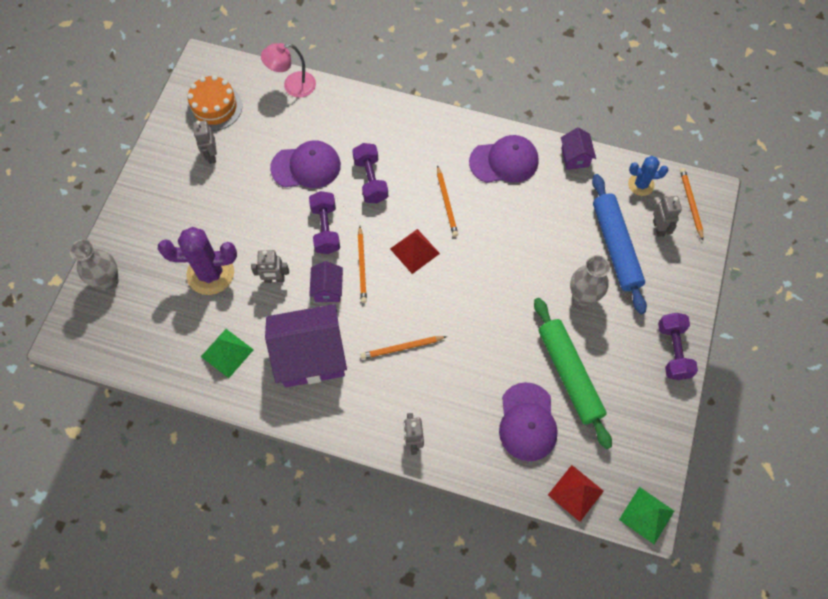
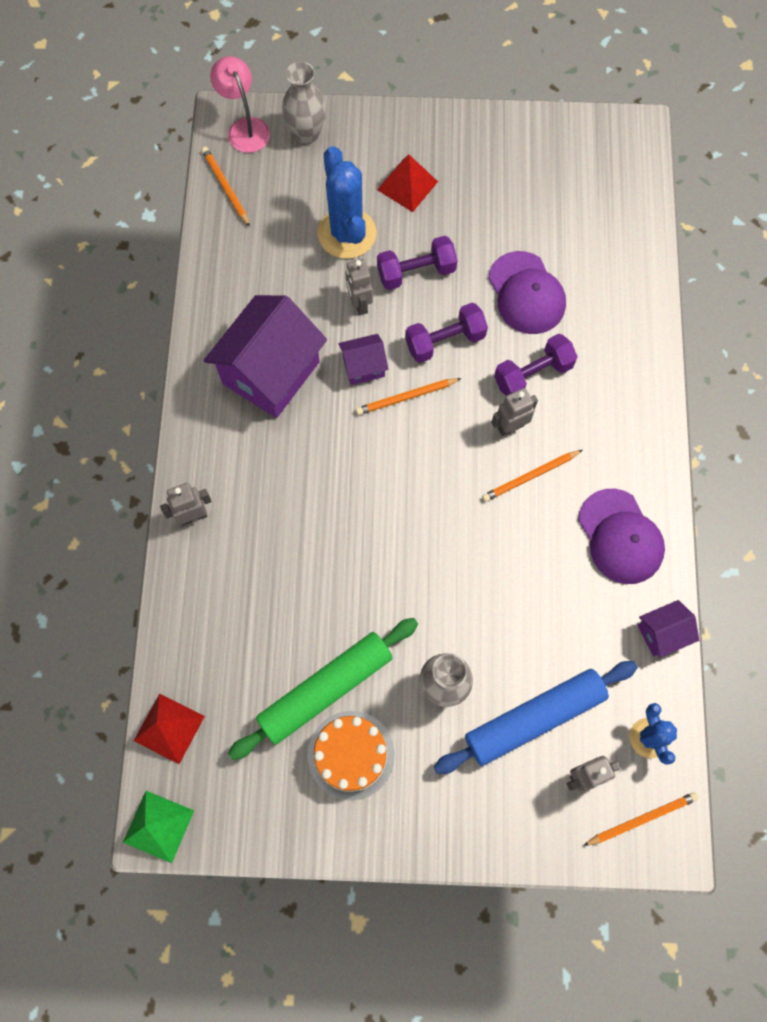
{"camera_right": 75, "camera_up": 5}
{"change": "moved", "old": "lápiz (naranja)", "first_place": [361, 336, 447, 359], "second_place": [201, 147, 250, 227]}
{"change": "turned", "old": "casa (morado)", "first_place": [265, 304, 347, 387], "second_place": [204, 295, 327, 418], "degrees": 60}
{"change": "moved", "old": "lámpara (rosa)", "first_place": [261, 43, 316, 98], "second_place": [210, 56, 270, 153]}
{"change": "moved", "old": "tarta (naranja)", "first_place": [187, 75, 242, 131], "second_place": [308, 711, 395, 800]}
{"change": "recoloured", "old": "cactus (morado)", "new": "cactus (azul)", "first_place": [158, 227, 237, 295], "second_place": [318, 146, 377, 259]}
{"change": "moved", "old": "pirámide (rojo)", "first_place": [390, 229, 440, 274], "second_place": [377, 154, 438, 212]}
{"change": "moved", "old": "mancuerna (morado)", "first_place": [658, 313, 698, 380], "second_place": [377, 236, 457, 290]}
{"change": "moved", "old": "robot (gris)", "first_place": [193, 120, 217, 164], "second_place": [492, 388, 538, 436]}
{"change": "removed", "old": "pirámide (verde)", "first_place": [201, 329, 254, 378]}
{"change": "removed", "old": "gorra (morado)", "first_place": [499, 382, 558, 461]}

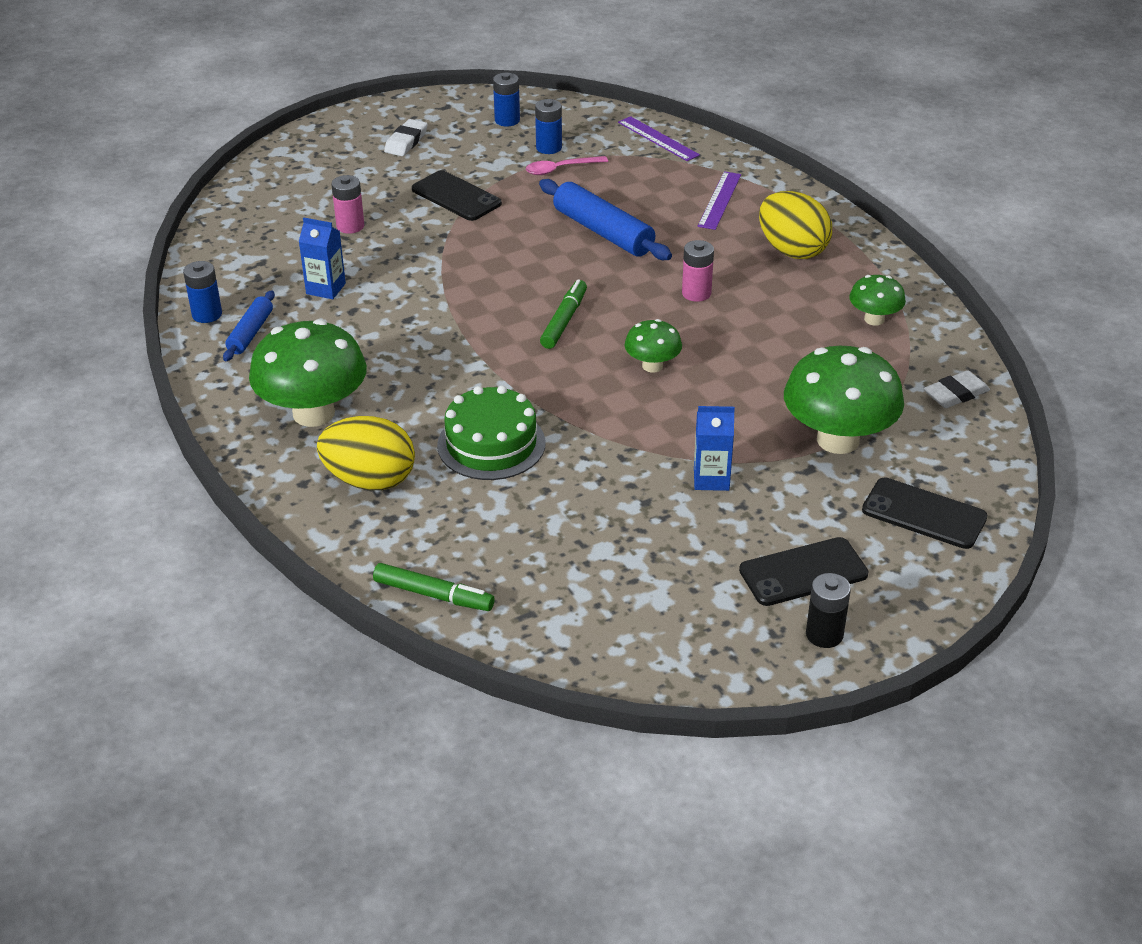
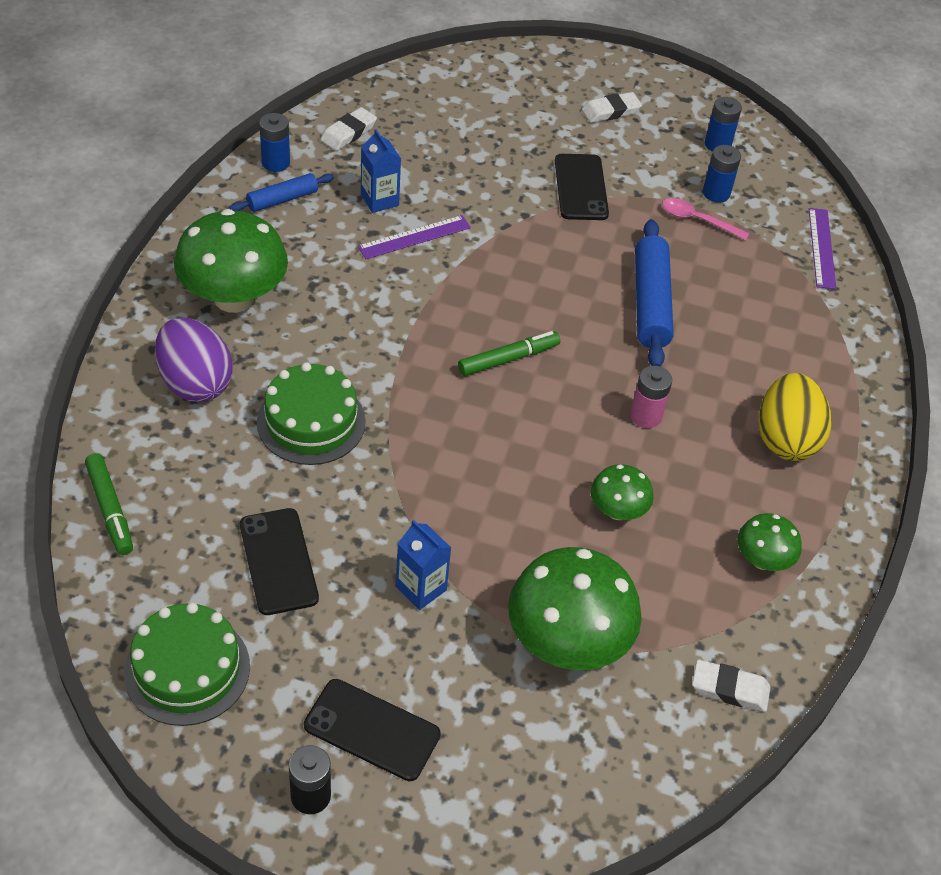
{"camera_right": 40, "camera_up": 10}
{"change": "added", "new": "tarta (verde)", "second_place": [124, 602, 250, 726]}
{"change": "recoloured", "old": "huevo (amarillo)", "new": "huevo (morado)", "first_place": [317, 416, 415, 490], "second_place": [155, 318, 232, 402]}
{"change": "moved", "old": "móvil (negro)", "first_place": [862, 477, 987, 549], "second_place": [240, 508, 319, 615]}
{"change": "added", "new": "goma de borrar (blanco)", "second_place": [320, 107, 377, 151]}
{"change": "moved", "old": "regla (morado)", "first_place": [698, 171, 741, 230], "second_place": [358, 215, 471, 259]}
{"change": "moved", "old": "seta (verde)", "first_place": [625, 319, 682, 373], "second_place": [591, 464, 654, 520]}
{"change": "removed", "old": "pila (rosa)", "first_place": [331, 175, 364, 234]}

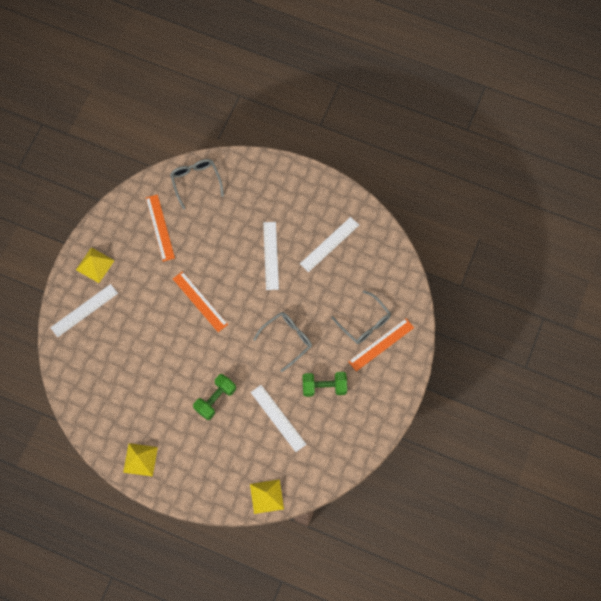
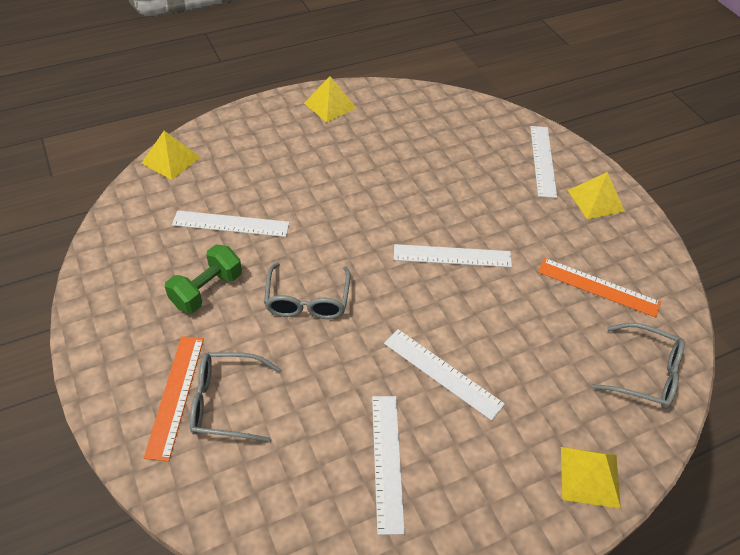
{"camera_right": 130, "camera_up": -20}
{"change": "recoloured", "old": "regla (naranja)", "new": "regla (blanco)", "first_place": [173, 271, 228, 332], "second_place": [394, 244, 512, 267]}
{"change": "added", "new": "pirámide (amarillo)", "second_place": [561, 447, 621, 509]}
{"change": "removed", "old": "mancuerna (verde)", "first_place": [193, 374, 236, 420]}

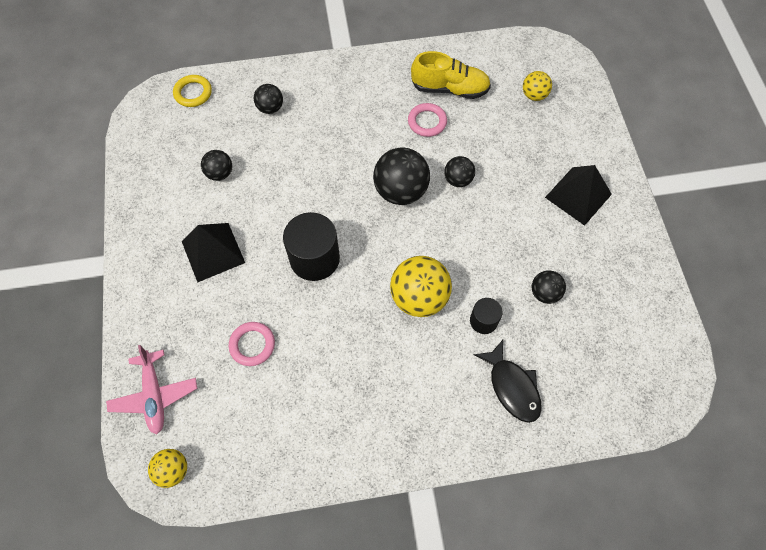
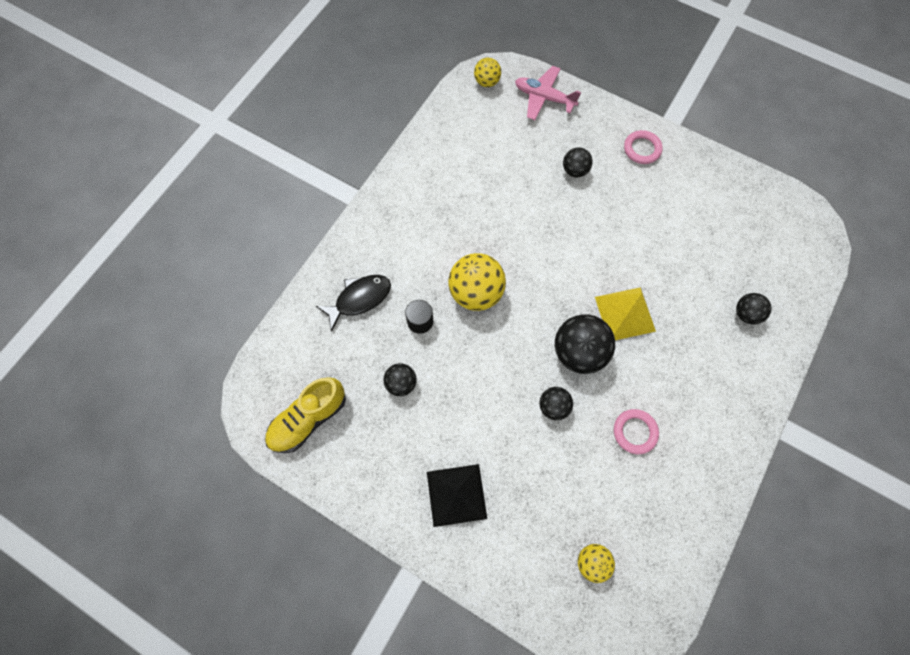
{"camera_right": 130, "camera_up": 5}
{"change": "moved", "old": "zapato (amarillo)", "first_place": [411, 51, 491, 99], "second_place": [265, 377, 346, 453]}
{"change": "turned", "old": "pez (negro)", "first_place": [474, 340, 542, 423], "second_place": [316, 275, 391, 332], "degrees": 135}
{"change": "moved", "old": "pelota (negro)", "first_place": [201, 150, 232, 181], "second_place": [563, 147, 593, 178]}
{"change": "added", "new": "pirámide (amarillo)", "second_place": [595, 287, 656, 340]}
{"change": "moved", "old": "anillo (rosa)", "first_place": [229, 322, 275, 366], "second_place": [624, 130, 663, 164]}
{"change": "removed", "old": "anillo (amarillo)", "first_place": [173, 75, 212, 107]}
{"change": "removed", "old": "pirámide (negro)", "first_place": [182, 223, 245, 283]}
{"change": "removed", "old": "cilindro (negro)", "first_place": [283, 212, 340, 281]}

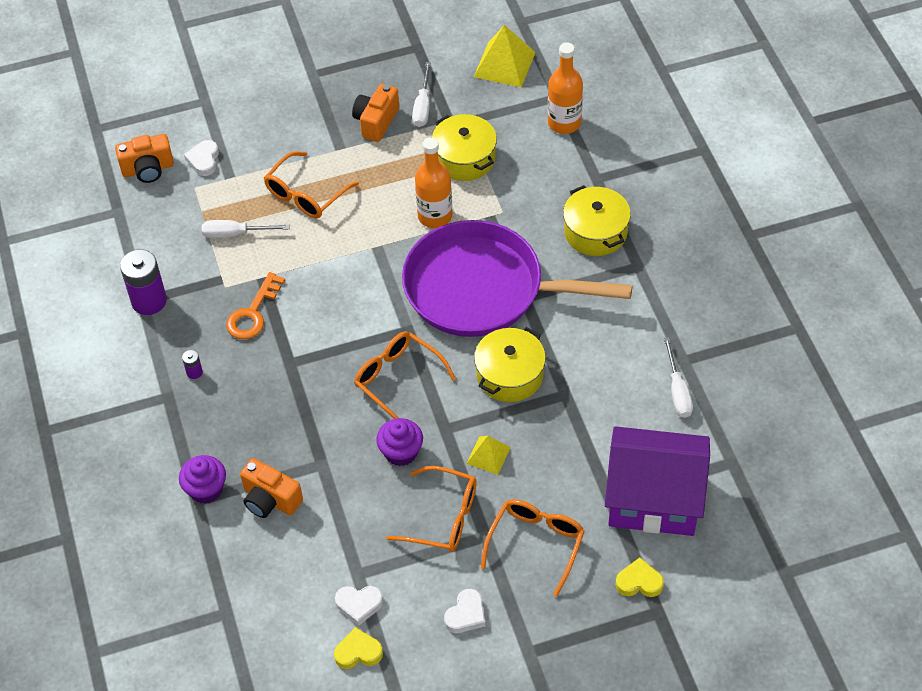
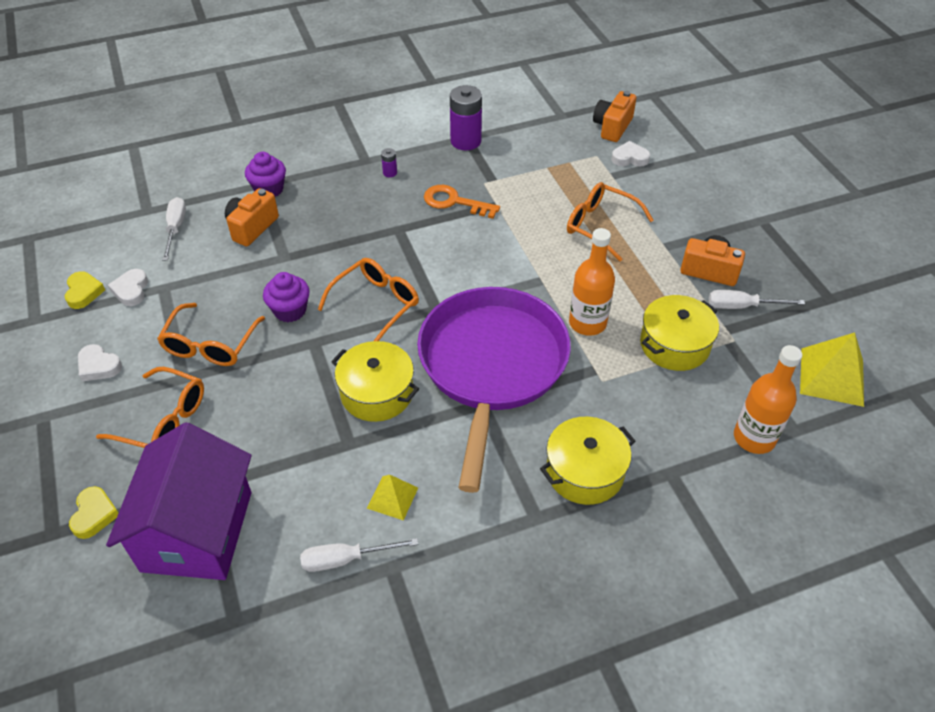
{"camera_right": 85, "camera_up": -5}
{"change": "moved", "old": "destornillador (blanco)", "first_place": [202, 220, 290, 238], "second_place": [162, 197, 186, 260]}
{"change": "moved", "old": "pirámide (amarillo)", "first_place": [466, 436, 511, 475], "second_place": [367, 475, 418, 521]}
{"change": "turned", "old": "cámara (naranja)", "first_place": [115, 134, 174, 183], "second_place": [593, 91, 636, 142], "degrees": 45}

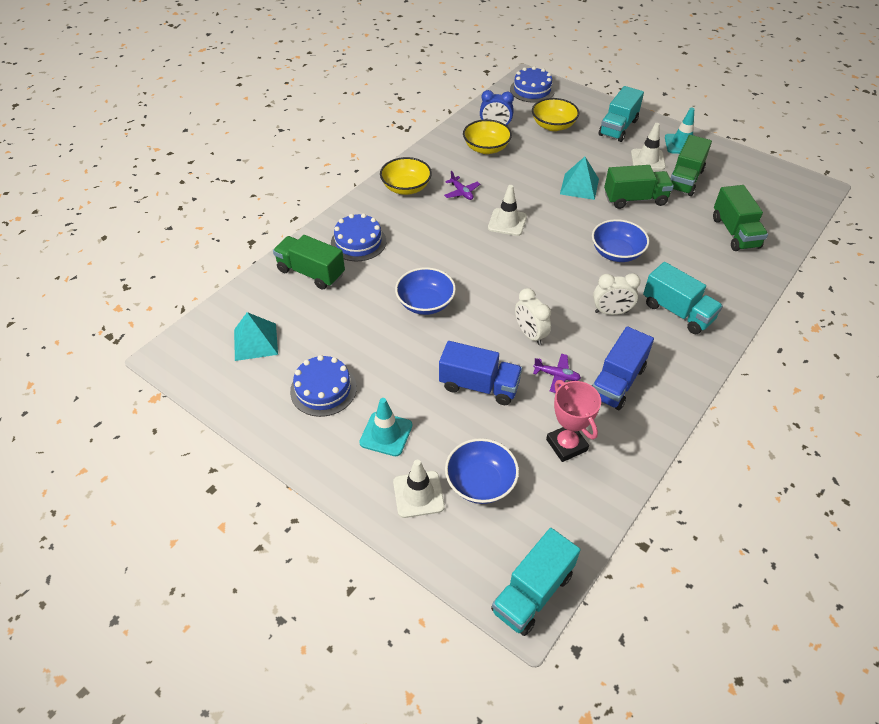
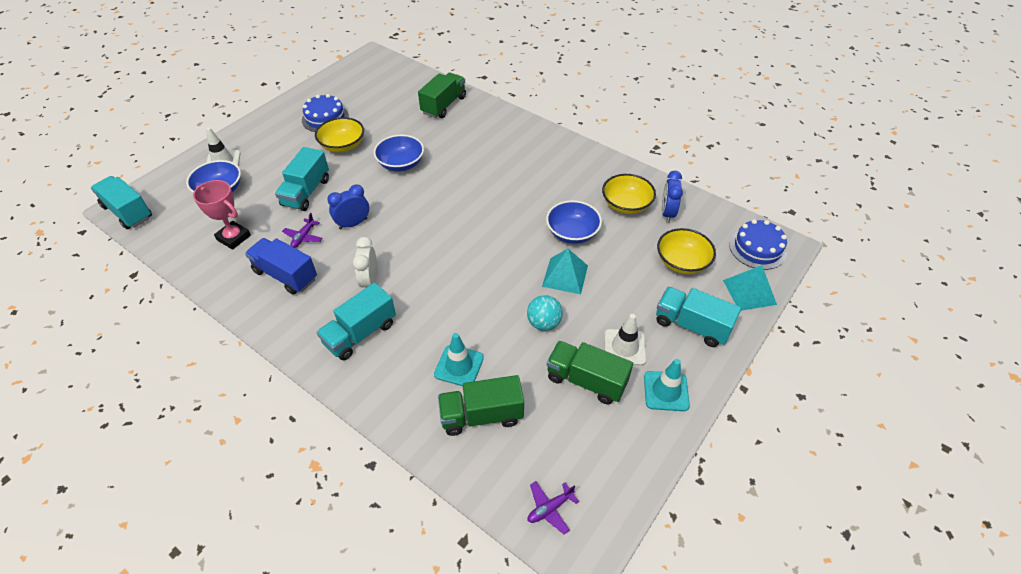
{"camera_right": 90, "camera_up": 0}
{"change": "turned", "old": "trofeo (rosa)", "first_place": [546, 380, 601, 462], "second_place": [193, 180, 251, 250], "degrees": 60}
{"change": "recoloured", "old": "camión (azul)", "new": "camión (turquesa)", "first_place": [439, 341, 522, 405], "second_place": [275, 147, 329, 211]}
{"change": "moved", "old": "cuenco (amarillo)", "first_place": [380, 157, 432, 195], "second_place": [315, 117, 364, 153]}
{"change": "recoloured", "old": "despertador (blanco)", "new": "despertador (azul)", "first_place": [515, 288, 551, 345], "second_place": [327, 185, 369, 229]}
{"change": "moved", "old": "cono de tráfico (turquesa)", "first_place": [359, 398, 412, 456], "second_place": [434, 333, 484, 386]}
{"change": "replaced", "old": "camión (verde)", "new": "pelota (turquesa)", "first_place": [604, 165, 674, 209], "second_place": [527, 295, 563, 331]}
{"change": "moved", "old": "avión (morado)", "first_place": [444, 171, 480, 200], "second_place": [528, 481, 579, 534]}
{"change": "moved", "old": "cuenco (azul)", "first_place": [592, 219, 649, 262], "second_place": [546, 200, 602, 244]}
{"change": "moved", "old": "pirámide (turquesa)", "first_place": [234, 312, 278, 361], "second_place": [723, 265, 777, 311]}
{"change": "removed", "old": "tarta (azul)", "first_place": [331, 213, 386, 261]}
{"change": "removed", "old": "cono de tráfico (blanco)", "first_place": [488, 185, 527, 236]}

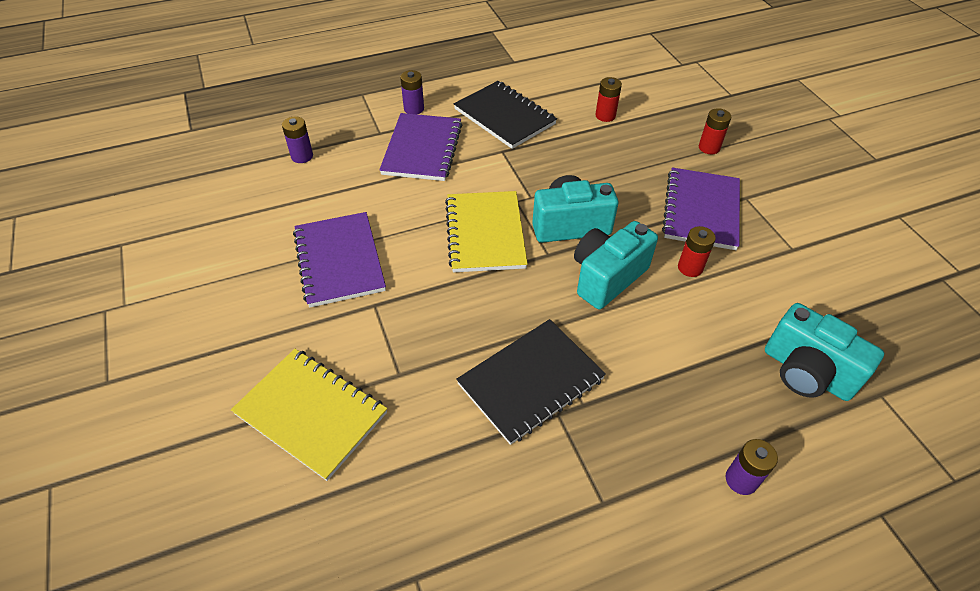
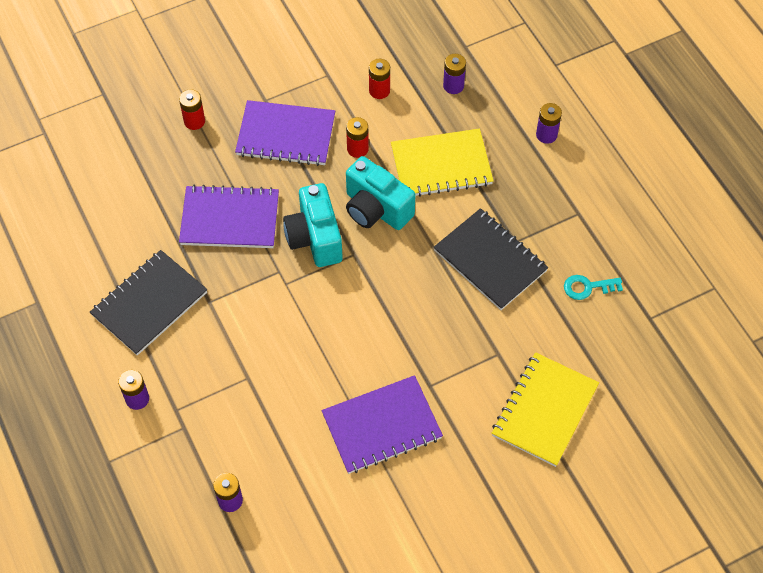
{"camera_right": -95, "camera_up": 10}
{"change": "moved", "old": "cuaderno (morado)", "first_place": [379, 113, 462, 181], "second_place": [179, 185, 279, 248]}
{"change": "moved", "old": "pila (rojo)", "first_place": [595, 77, 622, 122], "second_place": [369, 59, 390, 99]}
{"change": "moved", "old": "cuaderno (amarillo)", "first_place": [445, 191, 528, 272], "second_place": [391, 129, 494, 197]}
{"change": "replaced", "old": "cámara (turquesa)", "new": "pila (morado)", "first_place": [765, 303, 884, 401], "second_place": [443, 54, 466, 94]}
{"change": "added", "new": "llave (turquesa)", "second_place": [564, 275, 623, 300]}

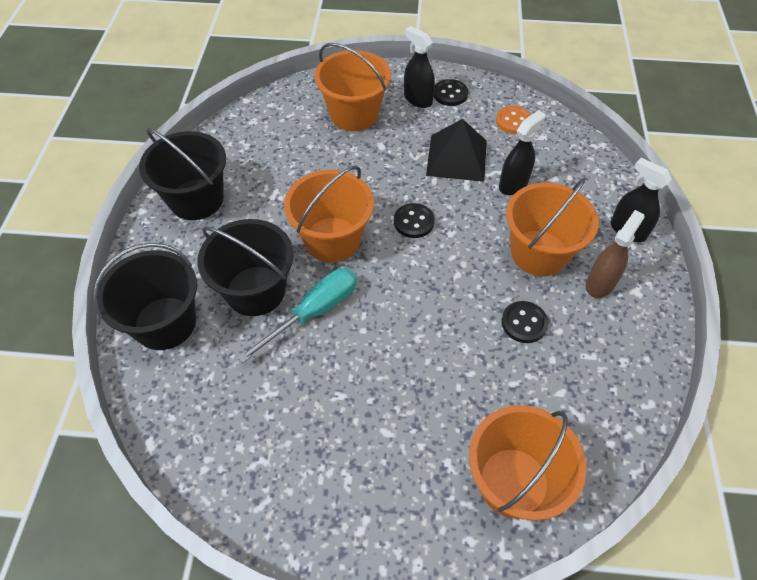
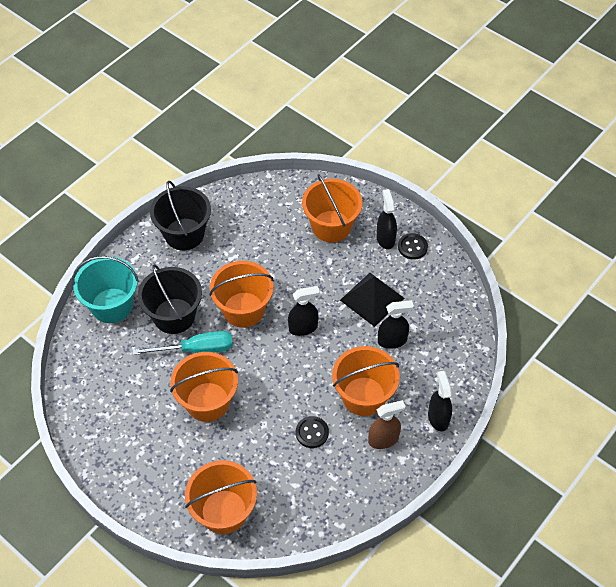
{"camera_right": 35, "camera_up": 0}
{"change": "recoloured", "old": "balde (negro)", "new": "balde (turquesa)", "first_place": [93, 243, 197, 350], "second_place": [72, 256, 139, 323]}
{"change": "added", "new": "balde (naranja)", "second_place": [170, 352, 238, 422]}
{"change": "replaced", "old": "botón (negro)", "new": "pulverizador (negro)", "first_place": [394, 203, 435, 238], "second_place": [288, 286, 320, 336]}
{"change": "removed", "old": "botón (naranja)", "first_place": [496, 106, 531, 134]}

